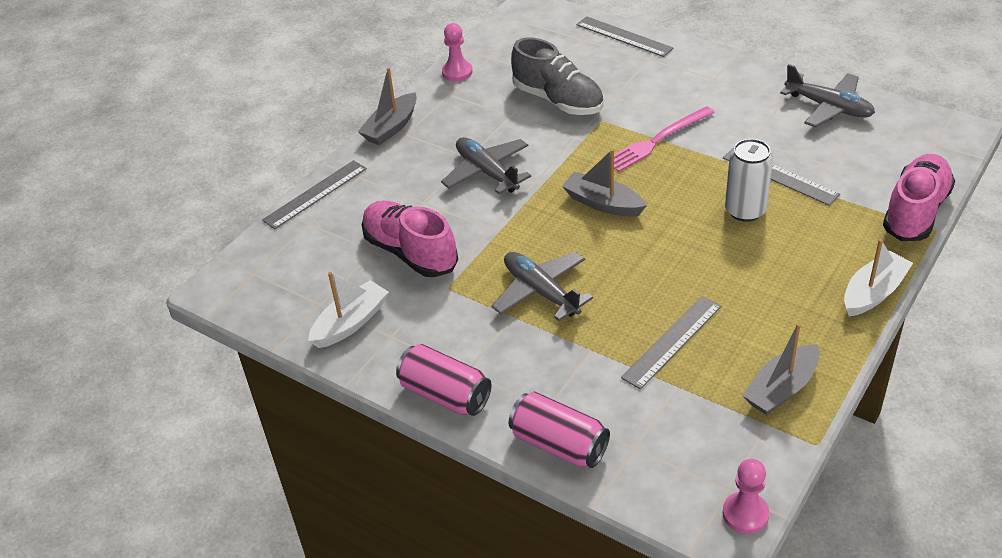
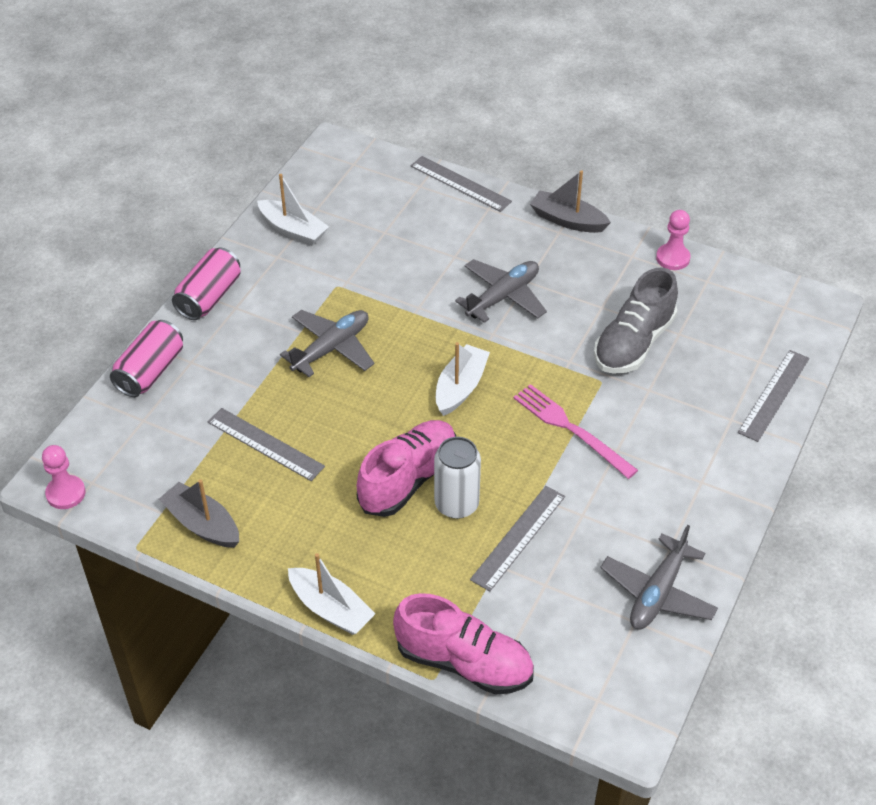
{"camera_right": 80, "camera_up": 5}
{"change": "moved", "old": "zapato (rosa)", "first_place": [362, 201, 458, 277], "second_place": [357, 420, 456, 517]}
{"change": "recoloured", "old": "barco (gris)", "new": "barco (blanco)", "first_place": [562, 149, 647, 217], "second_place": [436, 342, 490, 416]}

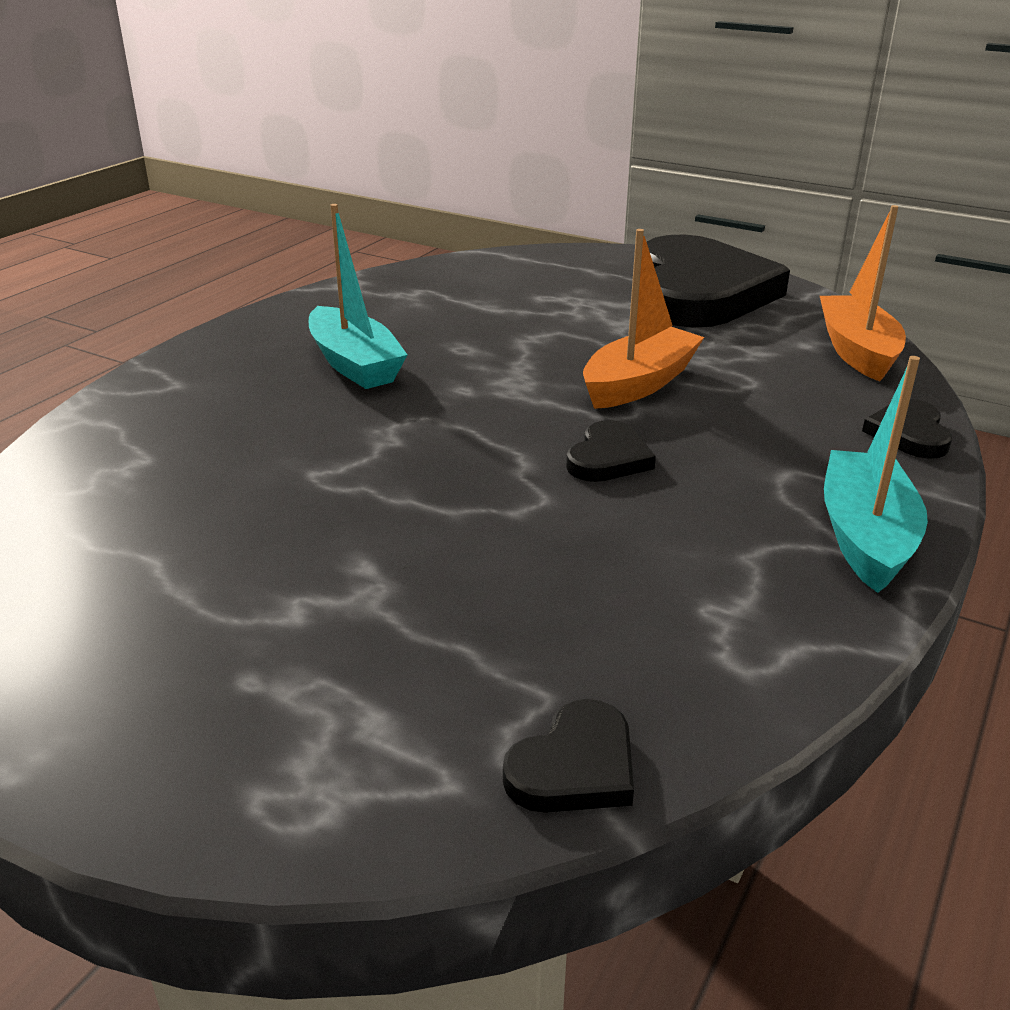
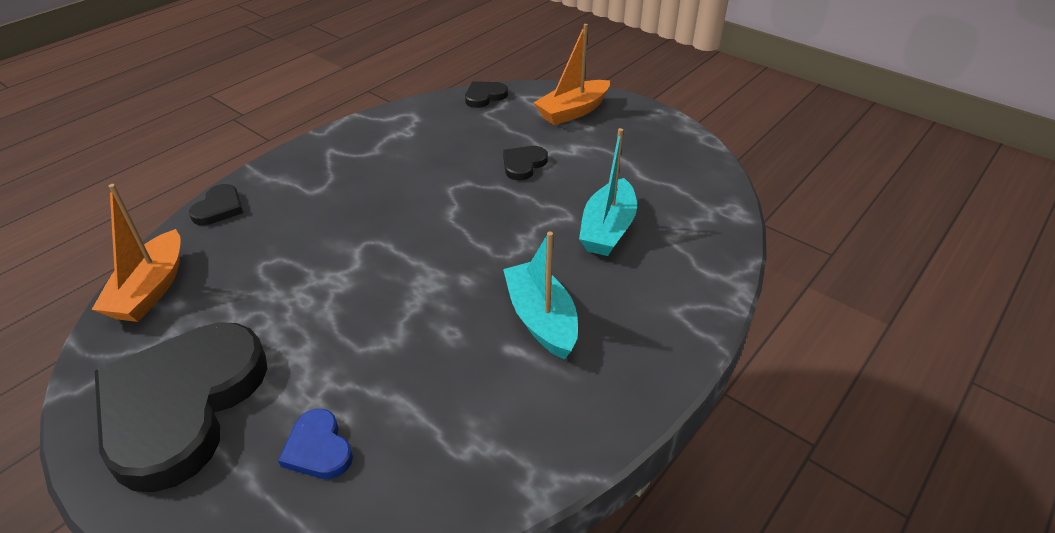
{"camera_right": -170, "camera_up": 10}
{"change": "added", "new": "corazón (azul)", "second_place": [278, 409, 353, 479]}
{"change": "moved", "old": "corazón (negro)", "first_place": [566, 420, 656, 482], "second_place": [503, 146, 548, 180]}
{"change": "moved", "old": "barco (naranja)", "first_place": [583, 229, 704, 409], "second_place": [533, 24, 610, 125]}
{"change": "moved", "old": "barco (turquesa)", "first_place": [824, 356, 928, 593], "second_place": [579, 128, 637, 256]}

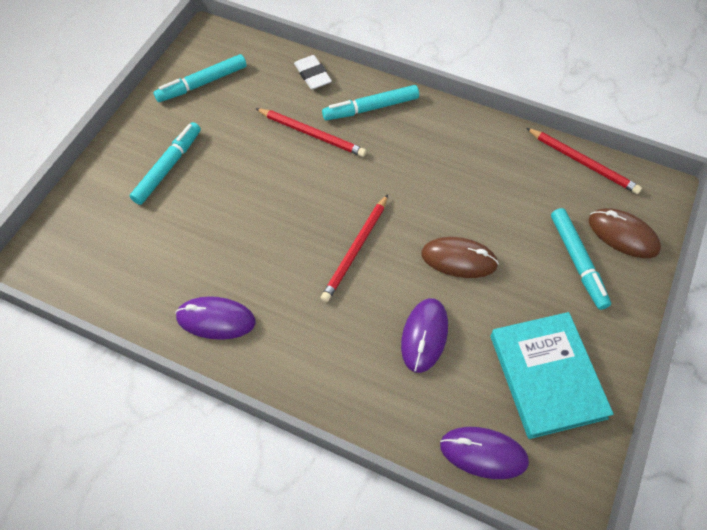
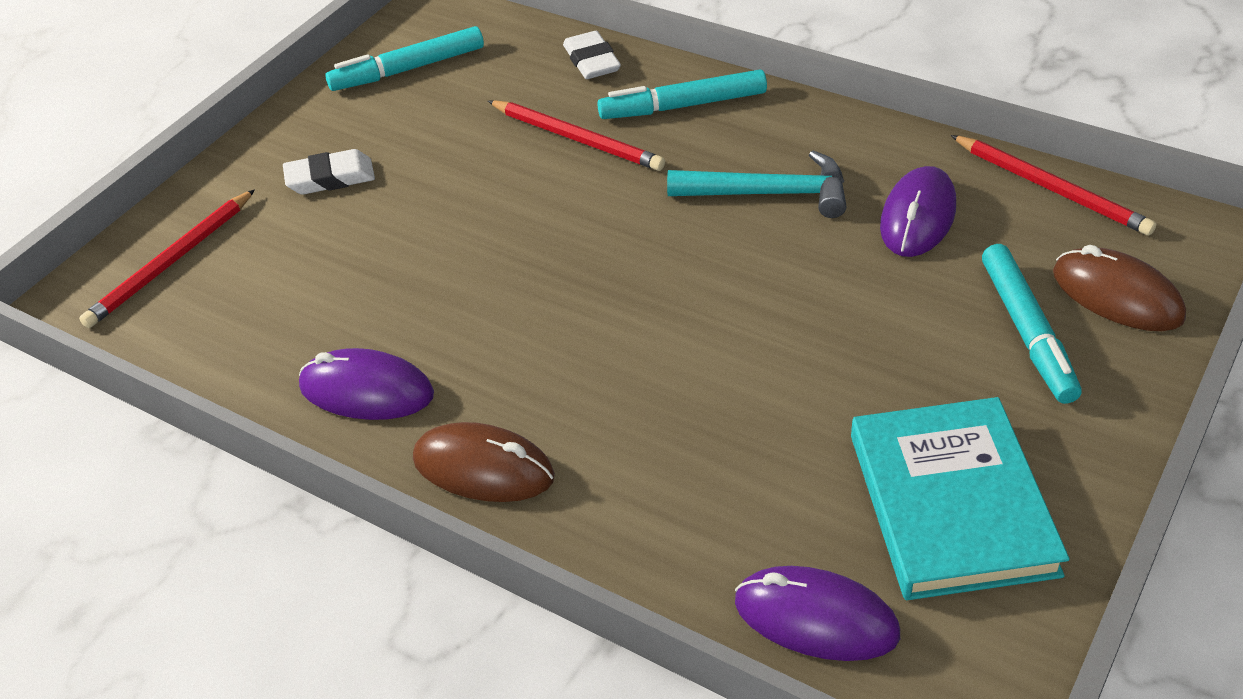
{"camera_right": 10, "camera_up": -15}
{"change": "moved", "old": "lápiz (rojo)", "first_place": [321, 194, 388, 302], "second_place": [79, 189, 255, 328]}
{"change": "replaced", "old": "rotulador (turquesa)", "new": "goma de borrar (blanco)", "first_place": [130, 122, 201, 205], "second_place": [283, 149, 375, 194]}
{"change": "moved", "old": "ratón (marrón)", "first_place": [421, 237, 499, 278], "second_place": [413, 422, 555, 502]}
{"change": "added", "new": "martillo (turquesa)", "second_place": [667, 151, 846, 218]}
{"change": "moved", "old": "ratón (morado)", "first_place": [401, 298, 448, 373], "second_place": [880, 166, 956, 257]}

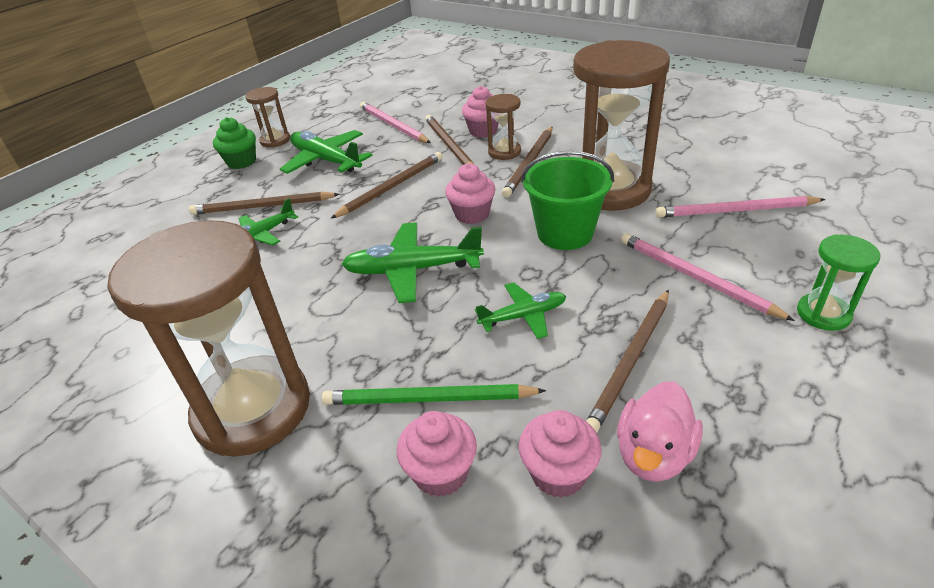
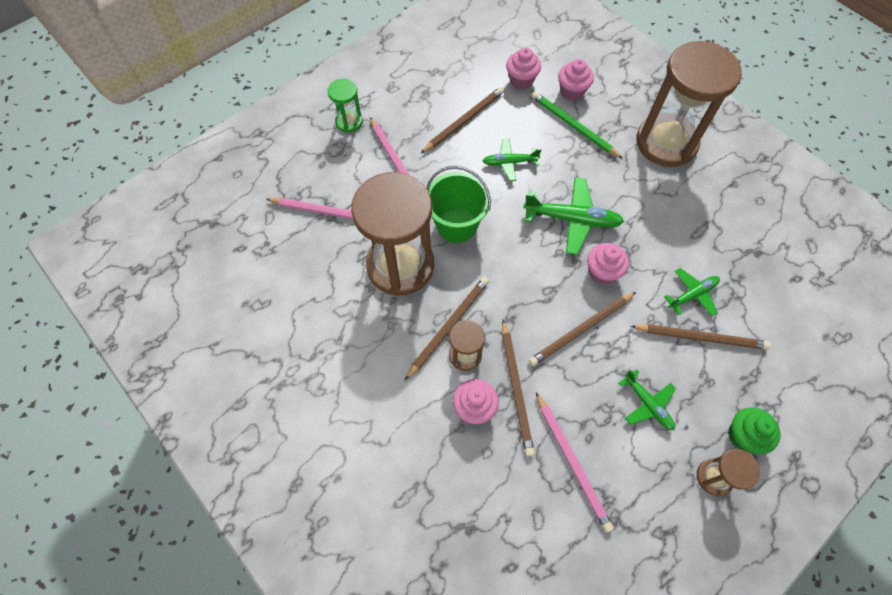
{"camera_right": -170, "camera_up": 25}
{"change": "turned", "old": "lápiz (verde)", "first_place": [322, 384, 546, 405], "second_place": [531, 91, 623, 159], "degrees": -150}
{"change": "moved", "old": "magdalena (rosa)", "first_place": [445, 163, 495, 224], "second_place": [587, 243, 629, 284]}
{"change": "resized", "old": "avión (verde)", "first_place": [280, 130, 372, 174], "second_place": [619, 369, 676, 430], "factor": 0.61}
{"change": "removed", "old": "pato (rosa)", "first_place": [617, 381, 703, 482]}

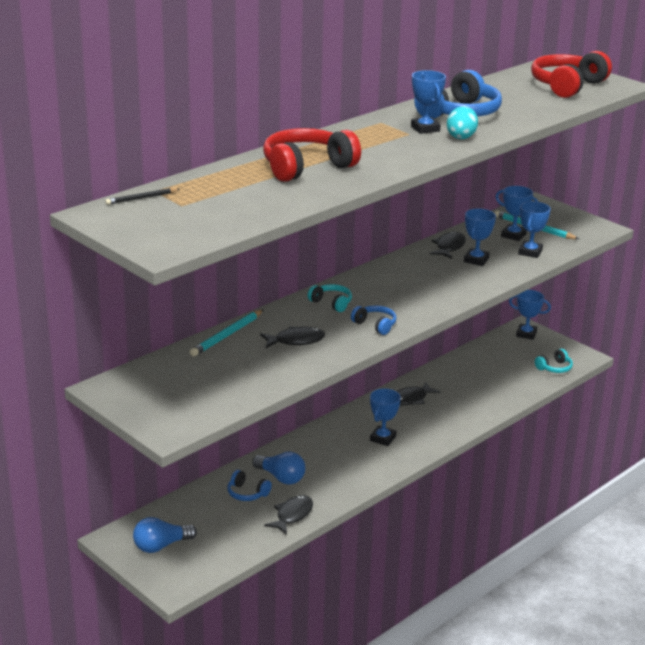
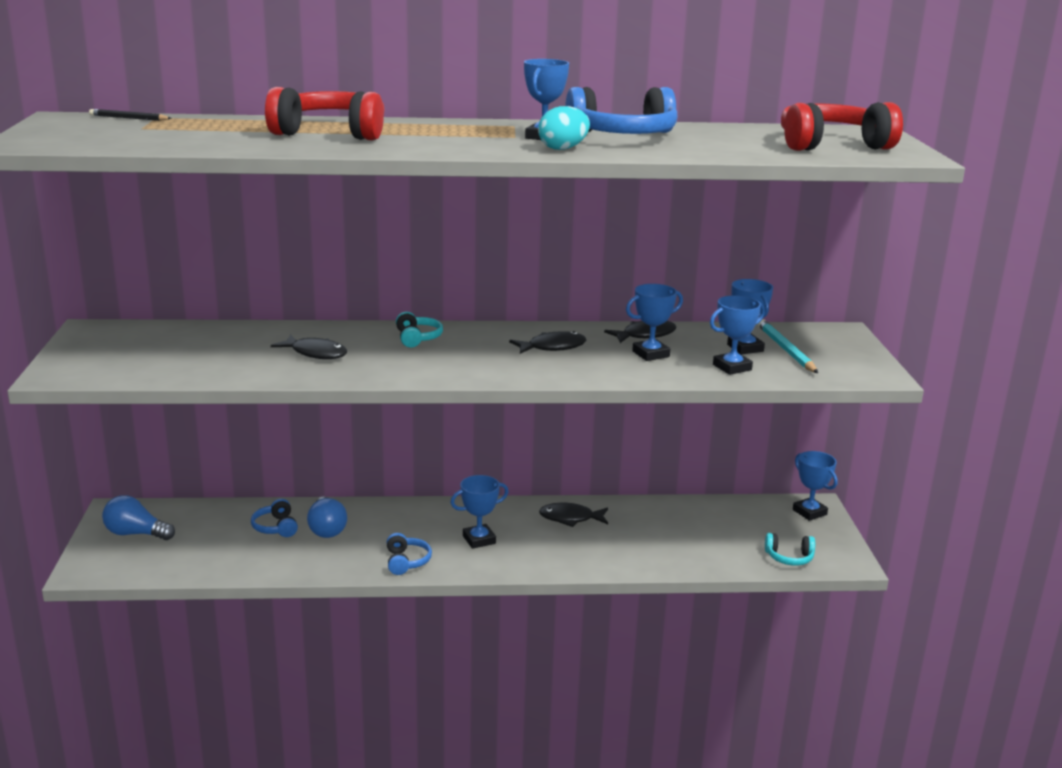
{"camera_right": 40, "camera_up": -5}
{"change": "moved", "old": "auriculares (azul)", "first_place": [351, 305, 396, 335], "second_place": [387, 533, 432, 575]}
{"change": "moved", "old": "pez (negro)", "first_place": [264, 495, 313, 535], "second_place": [509, 331, 586, 354]}
{"change": "removed", "old": "lápiz (turquesa)", "first_place": [190, 310, 263, 357]}

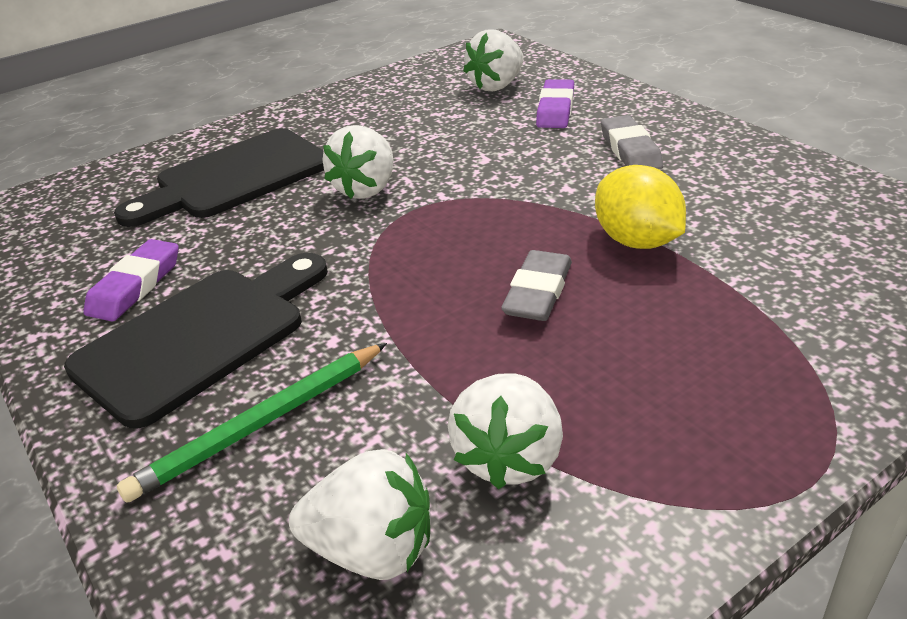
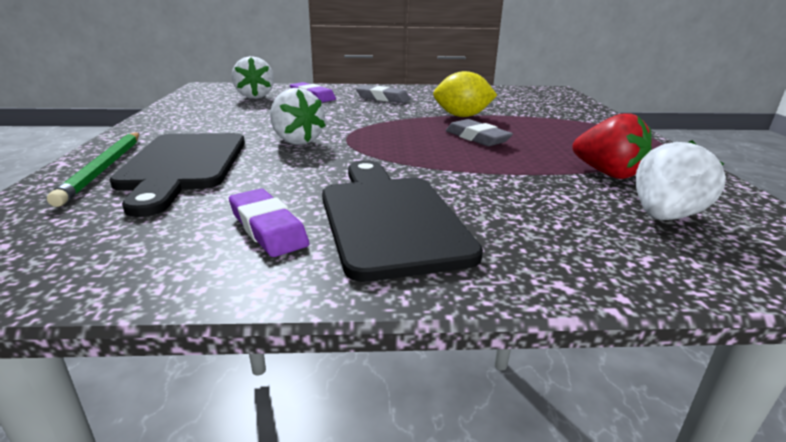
{"camera_right": -60, "camera_up": -10}
{"change": "moved", "old": "lápiz (verde)", "first_place": [117, 343, 387, 503], "second_place": [47, 132, 139, 207]}
{"change": "recoloured", "old": "fresa (blanco)", "new": "fresa (rojo)", "first_place": [448, 373, 563, 489], "second_place": [572, 113, 652, 179]}

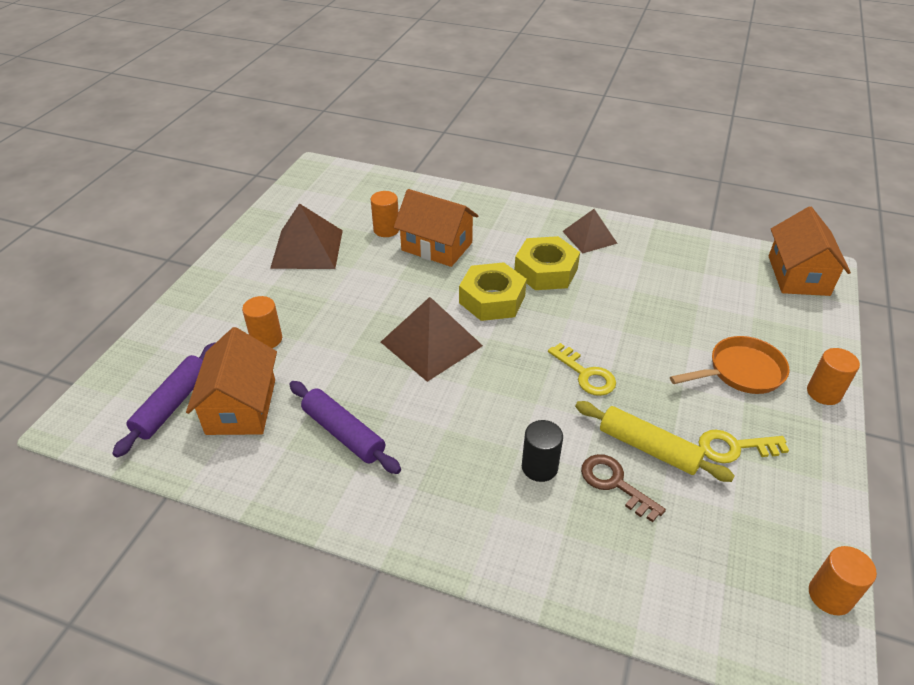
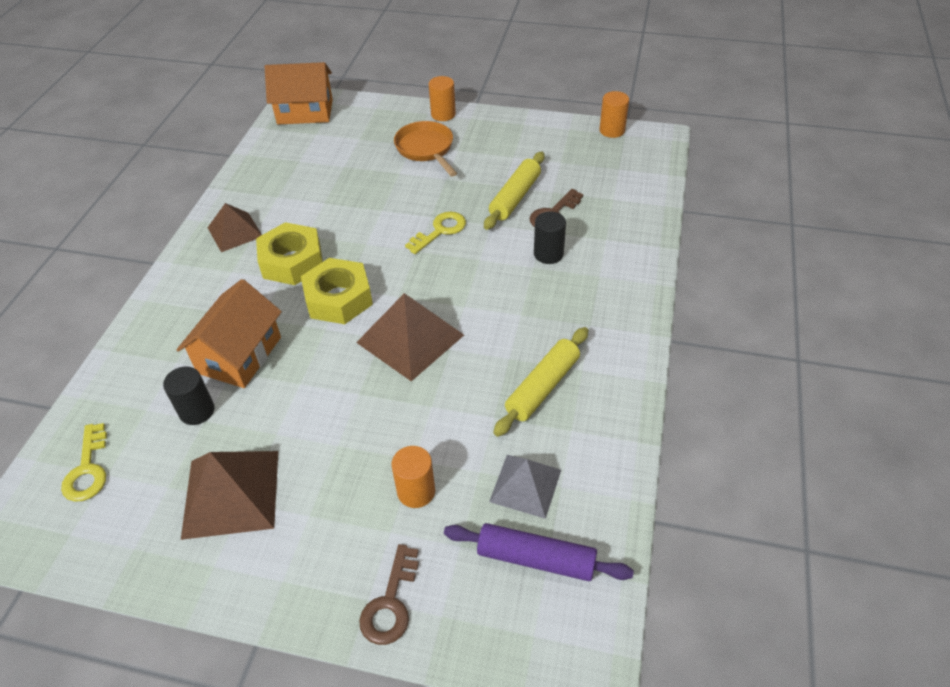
{"camera_right": -95, "camera_up": 5}
{"change": "moved", "old": "llave (amarillo)", "first_place": [699, 430, 789, 463], "second_place": [61, 423, 107, 502]}
{"change": "recoloured", "old": "cilindro (naranja)", "new": "cilindro (negro)", "first_place": [371, 191, 399, 237], "second_place": [163, 366, 214, 425]}
{"change": "added", "new": "llave (marrón)", "second_place": [359, 544, 419, 645]}
{"change": "replaced", "old": "casa (naranja)", "new": "pirámide (gris)", "first_place": [186, 327, 277, 435], "second_place": [489, 455, 561, 519]}
{"change": "recoloured", "old": "rodillo (morado)", "new": "rodillo (amarillo)", "first_place": [289, 381, 401, 474], "second_place": [493, 327, 588, 437]}

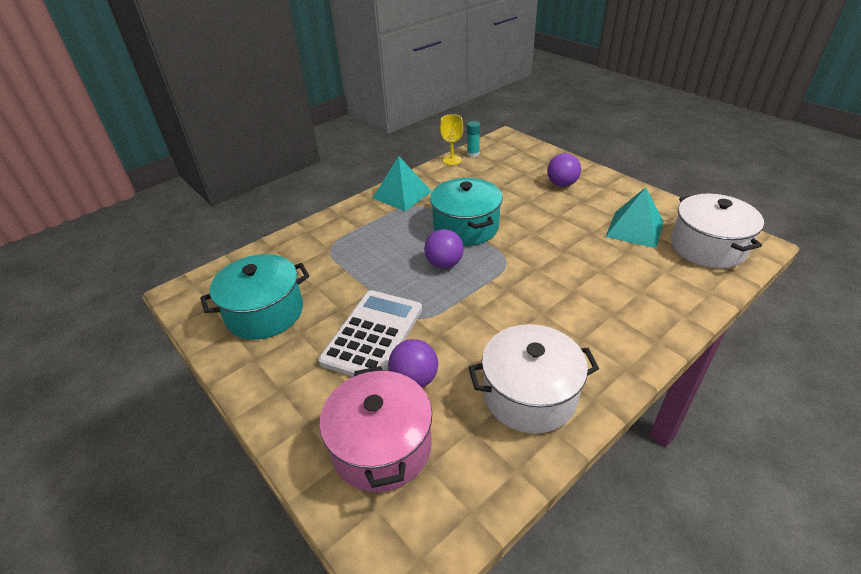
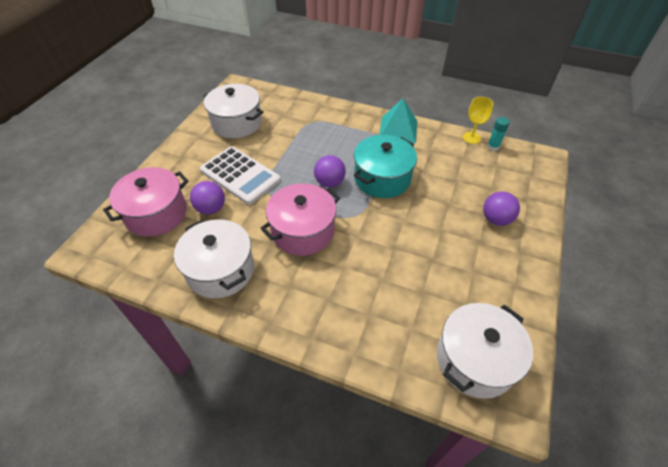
{"camera_right": 60, "camera_up": 10}
{"change": "turned", "old": "calculadora (blanco)", "first_place": [318, 290, 422, 377], "second_place": [200, 146, 281, 205], "degrees": 45}
{"change": "recoloured", "old": "olla (turquesa)", "new": "olla (blanco)", "first_place": [200, 254, 309, 340], "second_place": [203, 84, 263, 138]}
{"change": "added", "new": "olla (rosa)", "second_place": [260, 183, 340, 256]}
{"change": "removed", "old": "pirámide (turquesa)", "first_place": [605, 187, 664, 248]}

